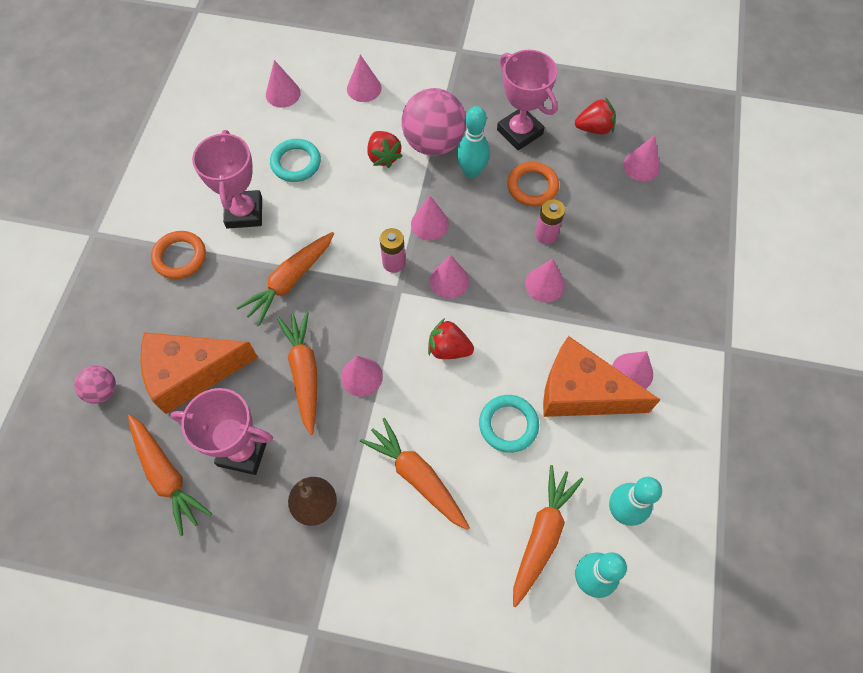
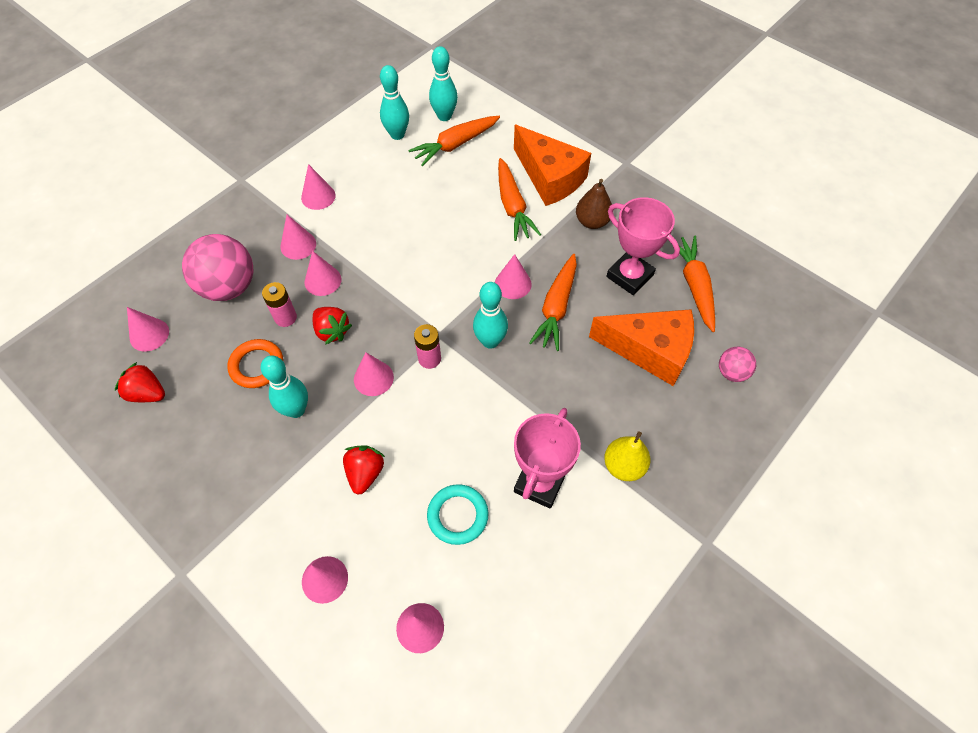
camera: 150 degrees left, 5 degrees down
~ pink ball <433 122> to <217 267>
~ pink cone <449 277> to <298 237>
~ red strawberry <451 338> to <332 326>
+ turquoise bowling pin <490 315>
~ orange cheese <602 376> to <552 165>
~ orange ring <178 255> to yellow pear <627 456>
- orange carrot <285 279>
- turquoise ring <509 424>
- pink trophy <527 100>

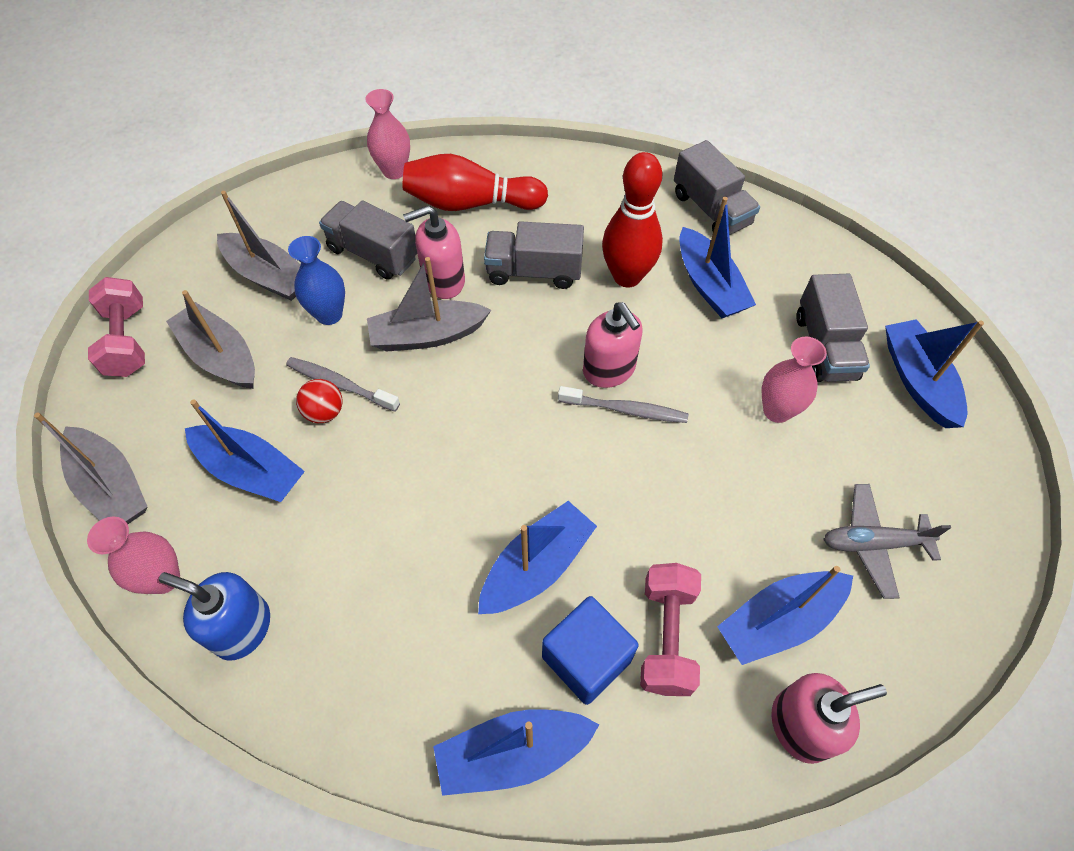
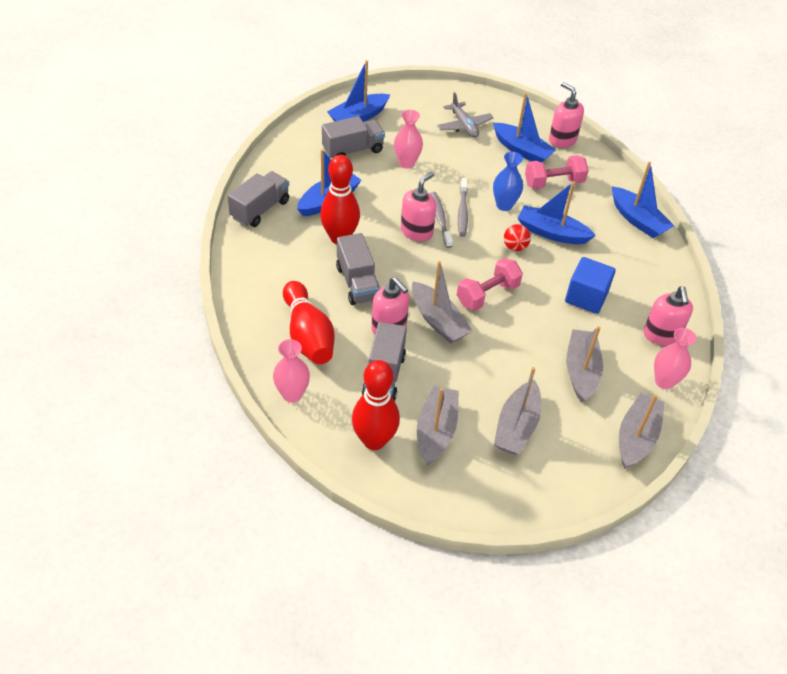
camera: 115 degrees left, 10 degrees down
+ red bowling pin <376 405>
~ pink dumbbell <116 327> to <490 284>
~ grey toothbrush <343 384> to <463 207>
~ blue vase <316 280> to <508 181>
~ red ball <319 401> to <517 237>
~ blue cube <590 650> to <590 285>
~ blue boat <245 450> to grey boat <584 364>
~ blue soap dispenser <214 616> to pink soap dispenser <668 315>

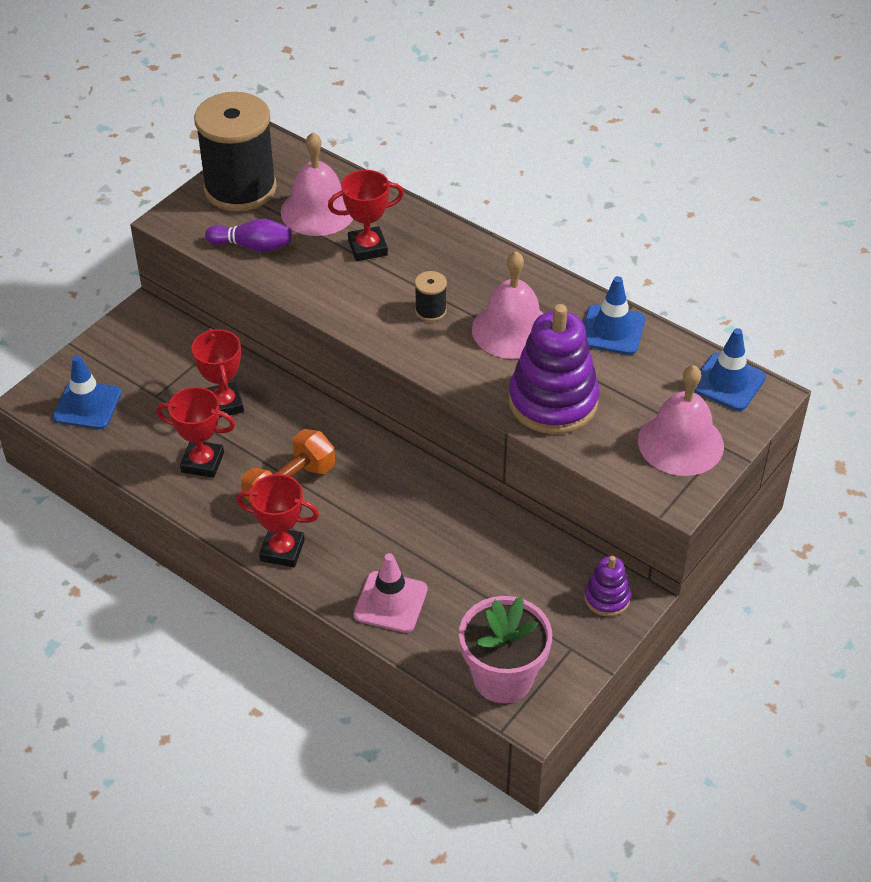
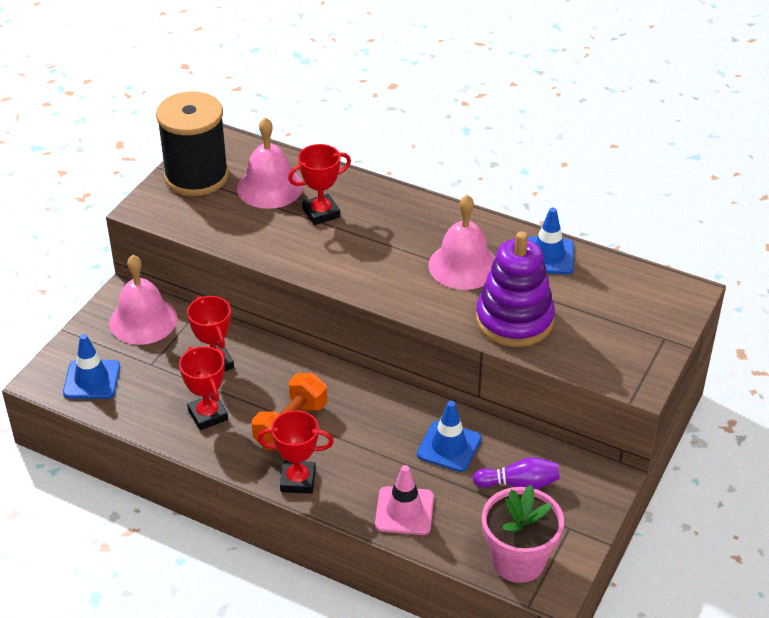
camera: 10 degrees left, 5 degrees down
~ pink bell <681 420> to <143 300>
~ red trophy <195 432> = <203 388> 60 degrees clockwise
~ blue traffic cone <730 369> to <449 436>
~ purple bowling pin <248 235> to <516 473>
- black spool <431 296>
- purple stacking toy <607 586>

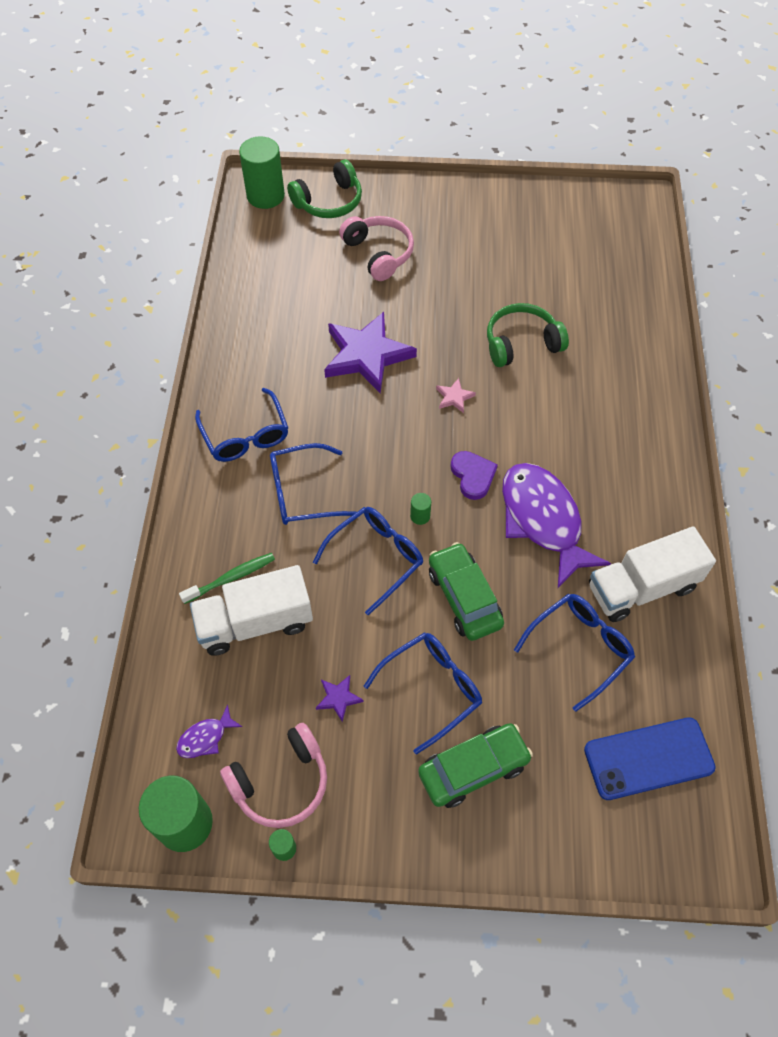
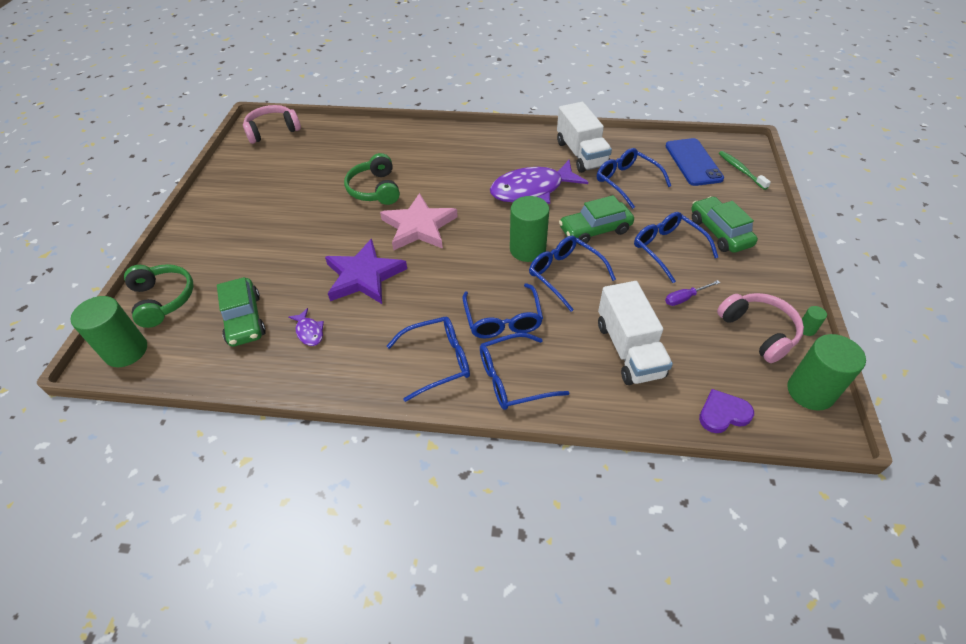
camera: 85 degrees left, 10 degrees down
+ green car <241 312>
~ pink headphones <376 248> to <272 124>
~ purple fish <209 731> to <306 327>
~ pink star <456 395> = <419 222> x2.41
+ blue glasses <524 371>
~ green cylinder <420 509> = <529 229> x2.34
~ purple star <340 698> to purple screwdriver <692 293>
~ purple heart <474 475> to <726 411>
~ green toothbrush <227 578> to <745 170>

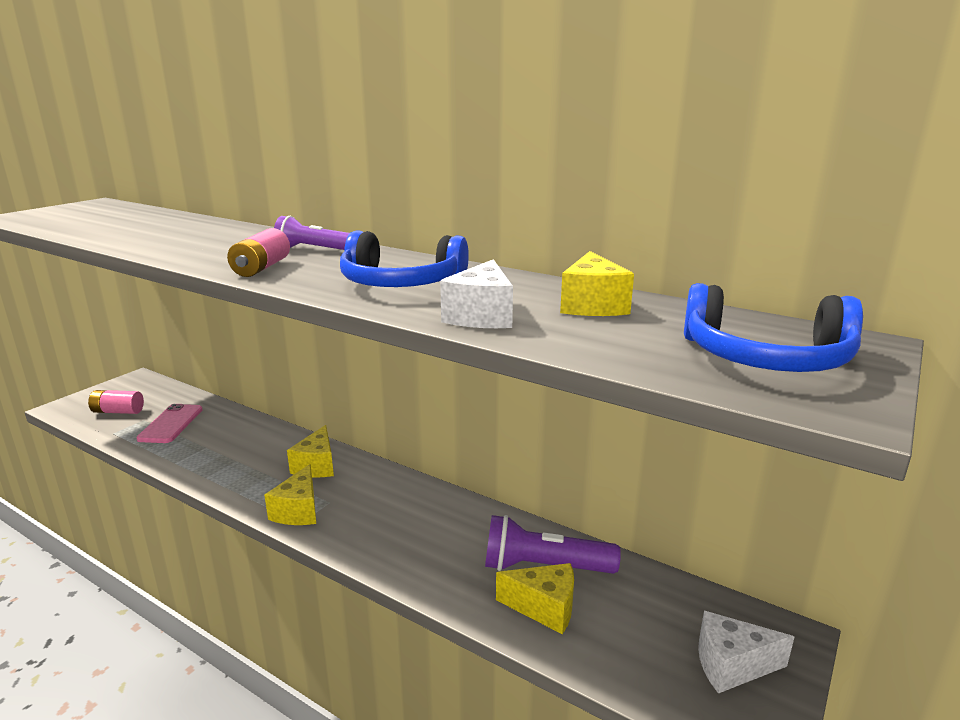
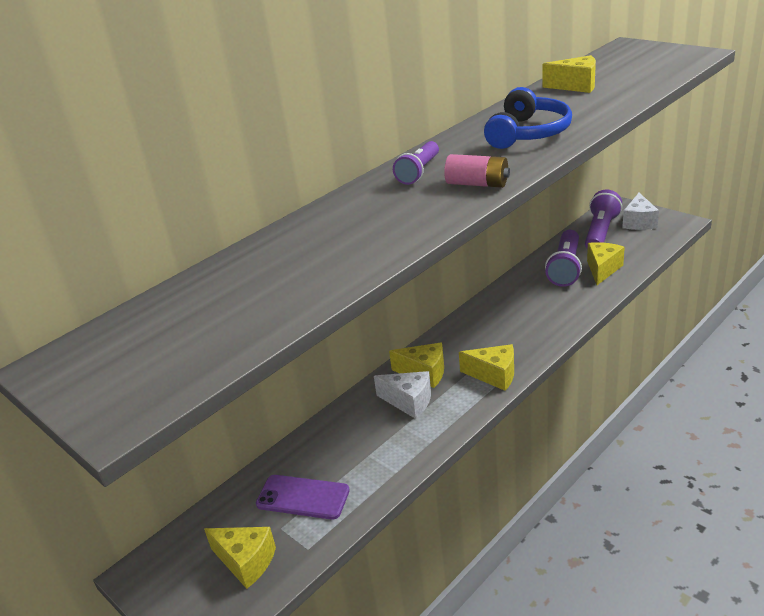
camera: 75 degrees left, 10 degrees up
~ pink battery <116 402> to yellow cheese <240 558>
~ pink phone <169 423> to purple phone <303 497>
~ white cheese <476 293> to <402 395>
+ purple flashlight <603 219>
- blue headphones <773 327>

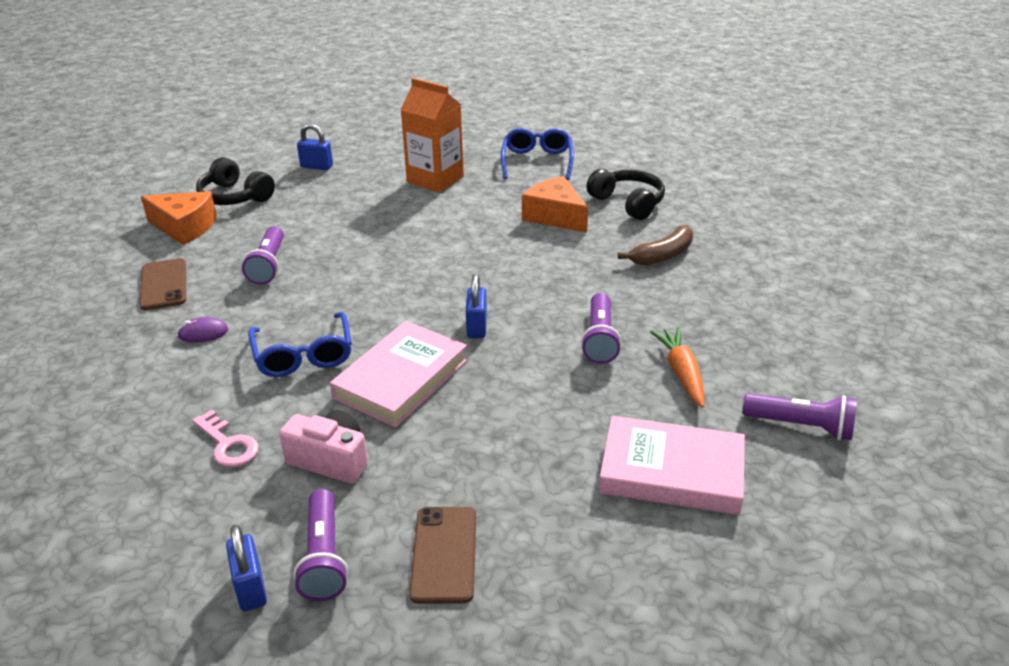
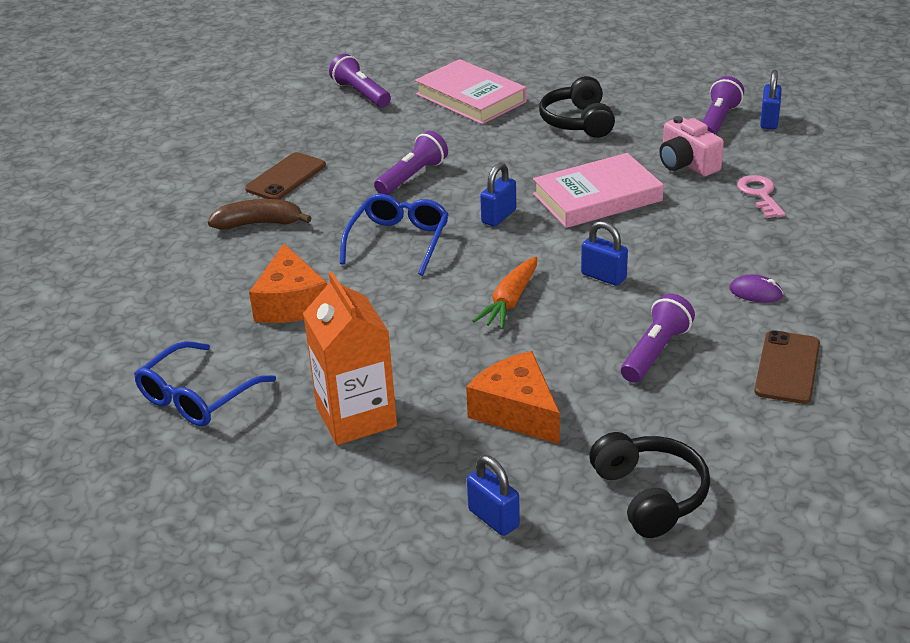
camera: 145 degrees left, 0 degrees up
~ brown phone <442 555> to <285 176>
~ blue glasses <300 344> to <394 235>
~ orange cheese <179 218> to <513 397>
~ orange carrot <677 368> to <505 292>
~ black headphones <626 194> to <577 107>
+ blue padlock <604 253>

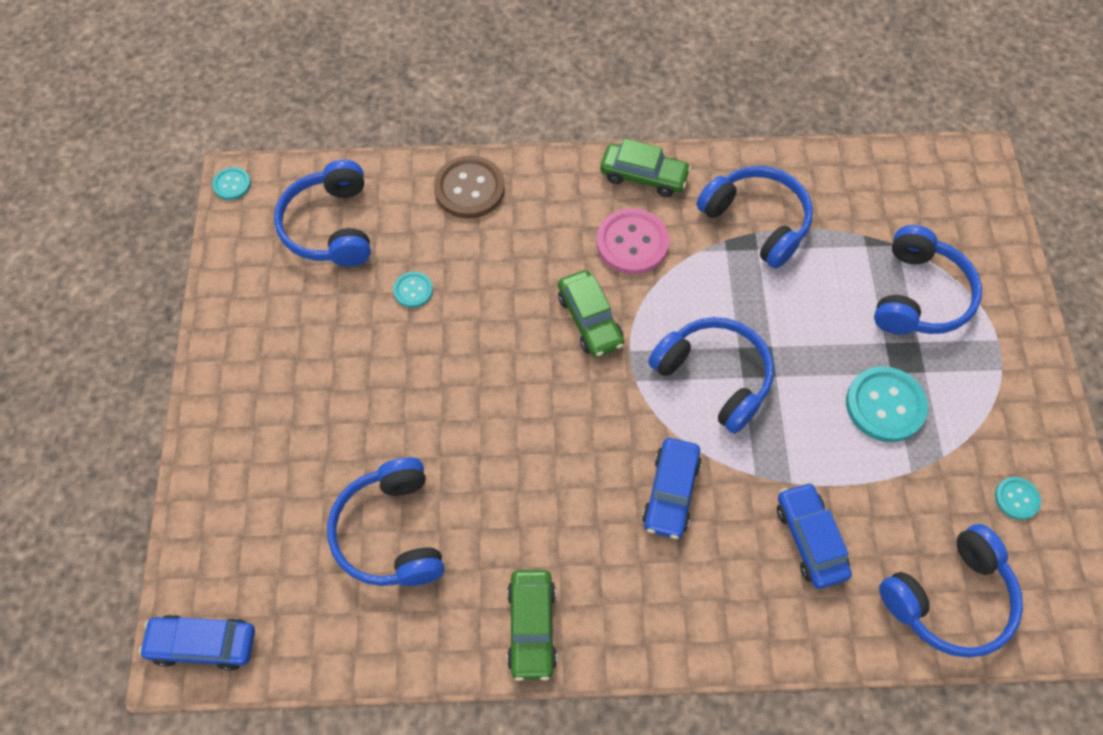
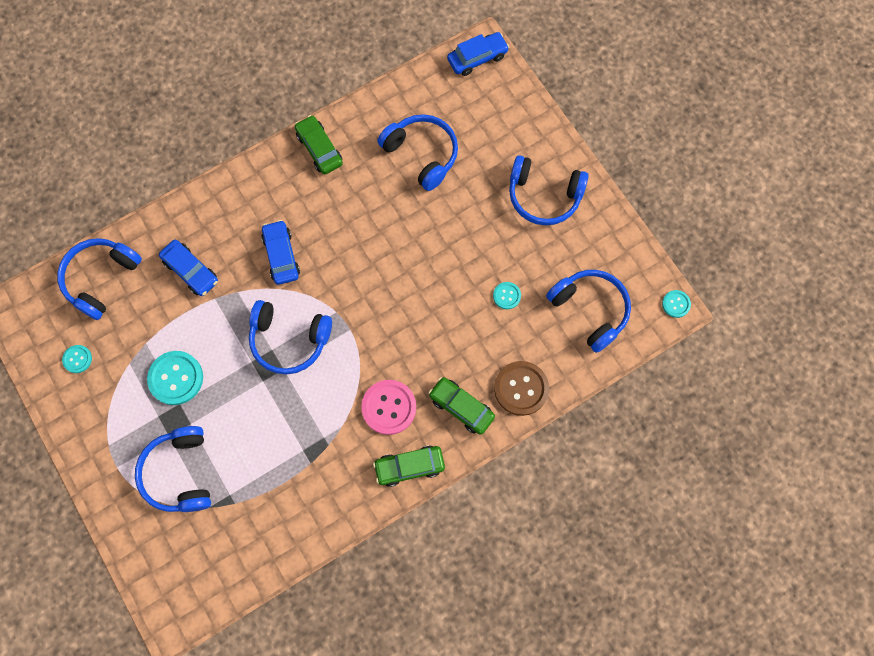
camera: 150 degrees right, 10 degrees up
~ green car <591 313> to <462 406>
~ blue headphones <755 217> to <549 190>

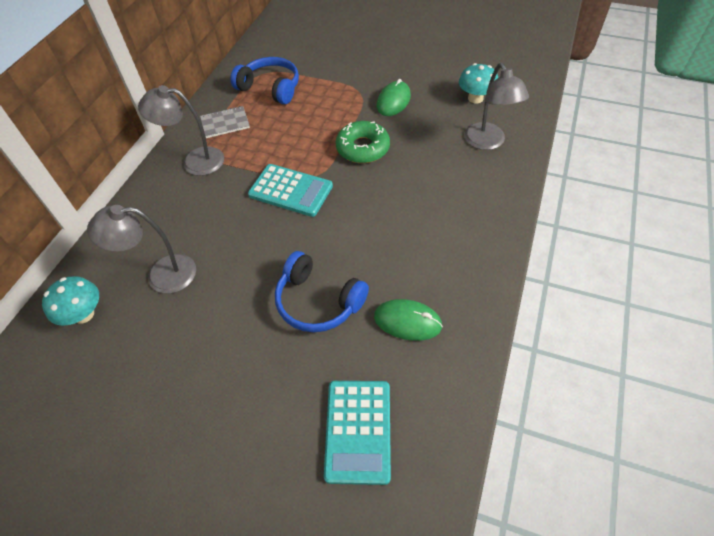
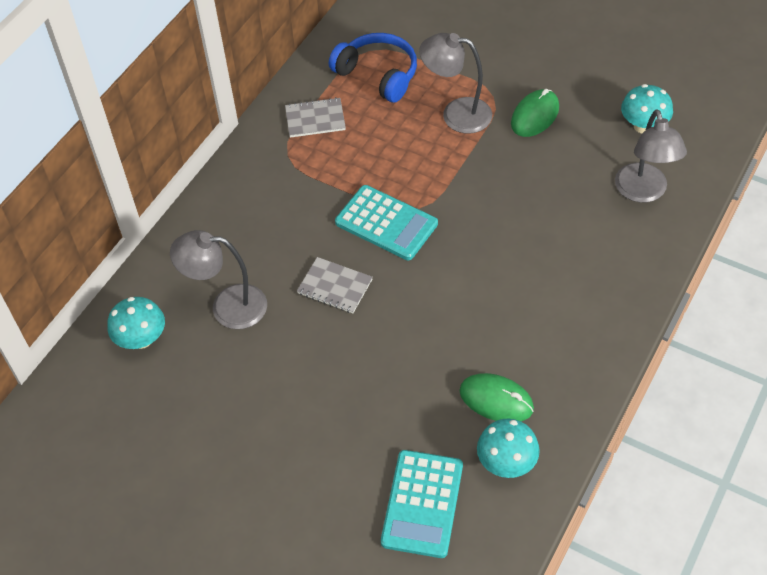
camera: 10 degrees right, 0 degrees up
+ grey notebook <335 285>
~ grey lamp <181 130> to <455 83>
+ turquoise mushroom <508 448>
- blue headphones <322 291>
- green donut <363 142>

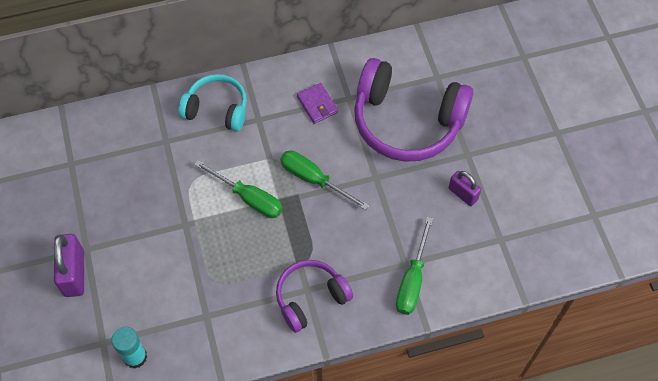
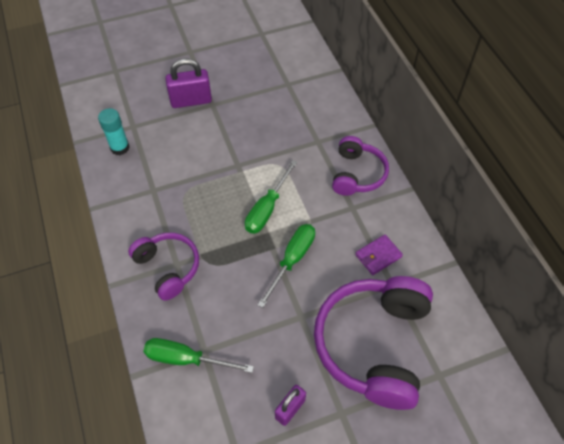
camera: 85 degrees right, 5 degrees down
~ turquoise headphones <212 102> to purple headphones <360 166>

